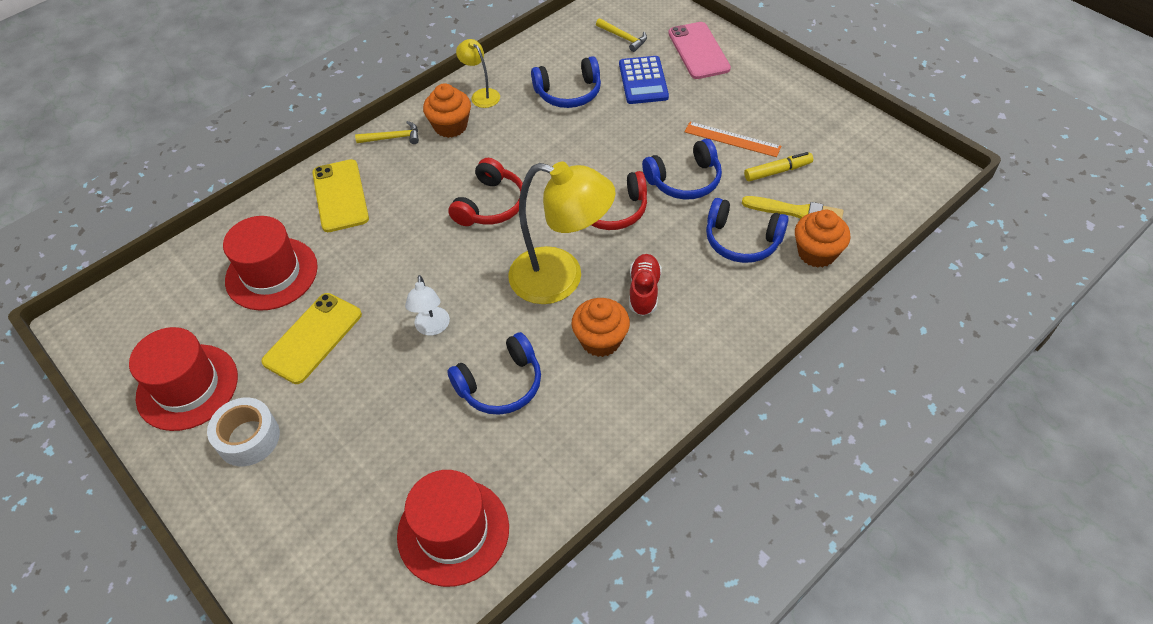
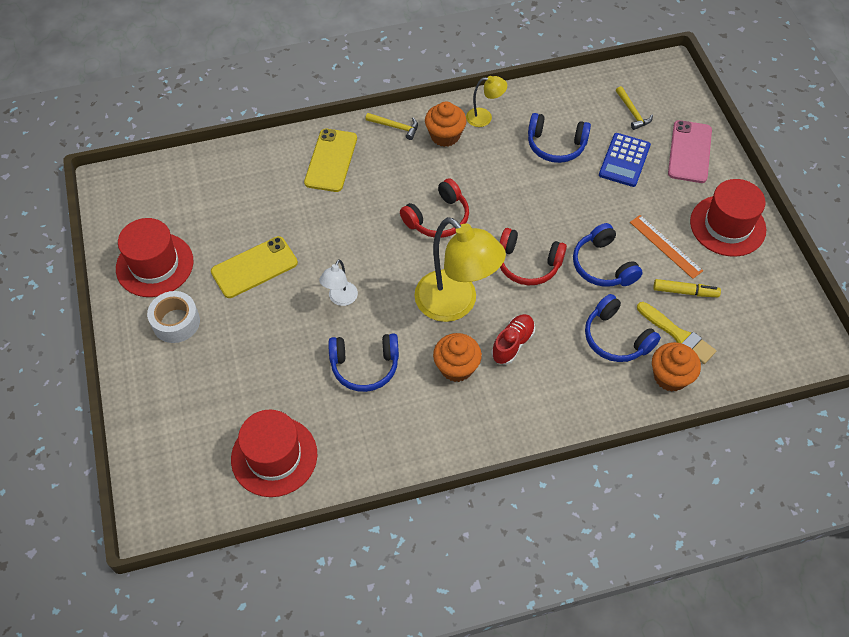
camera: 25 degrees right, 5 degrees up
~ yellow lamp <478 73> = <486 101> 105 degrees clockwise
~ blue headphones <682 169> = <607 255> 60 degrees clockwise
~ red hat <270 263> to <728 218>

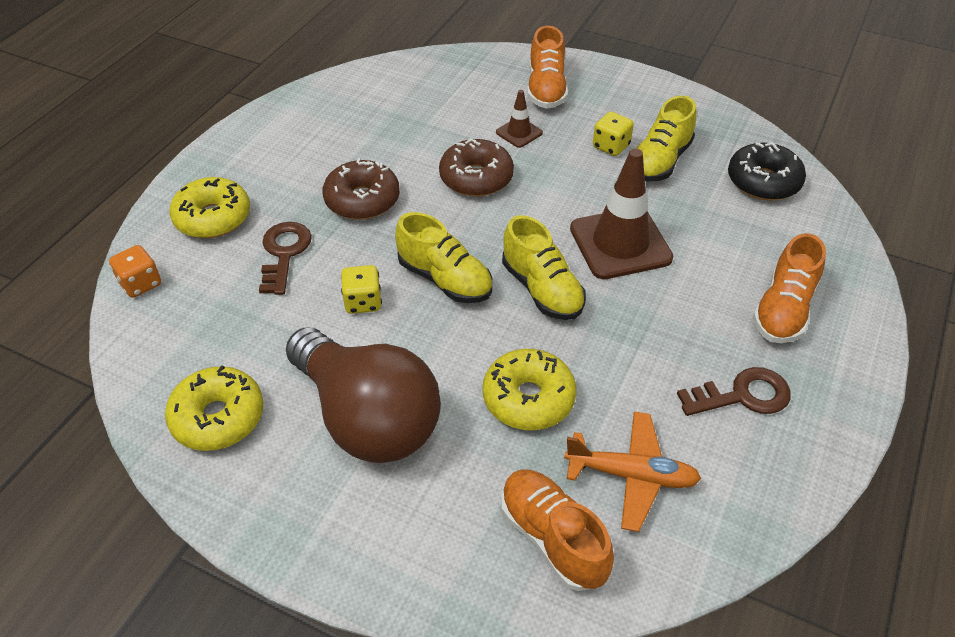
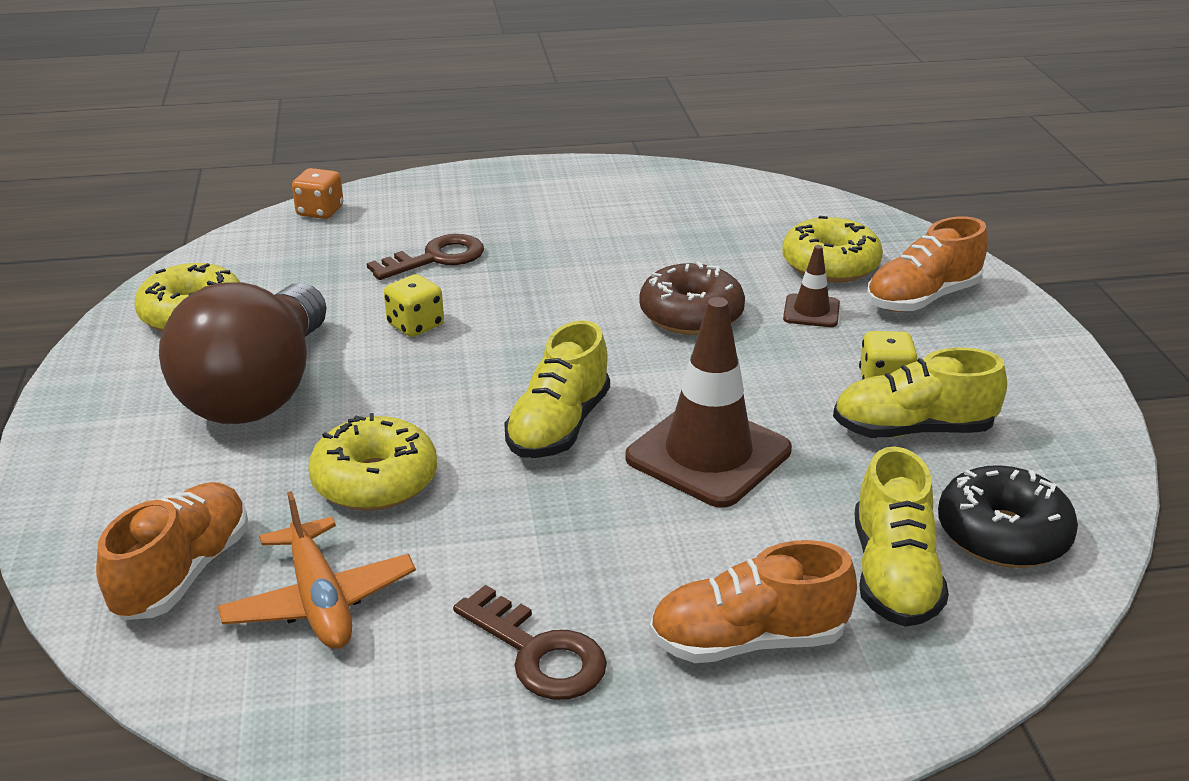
camera: 55 degrees right, 15 degrees down
~ yellow donut <209 207> to <832 249>
~ yellow shoe <443 257> to <902 536>
- brown donut <361 189>

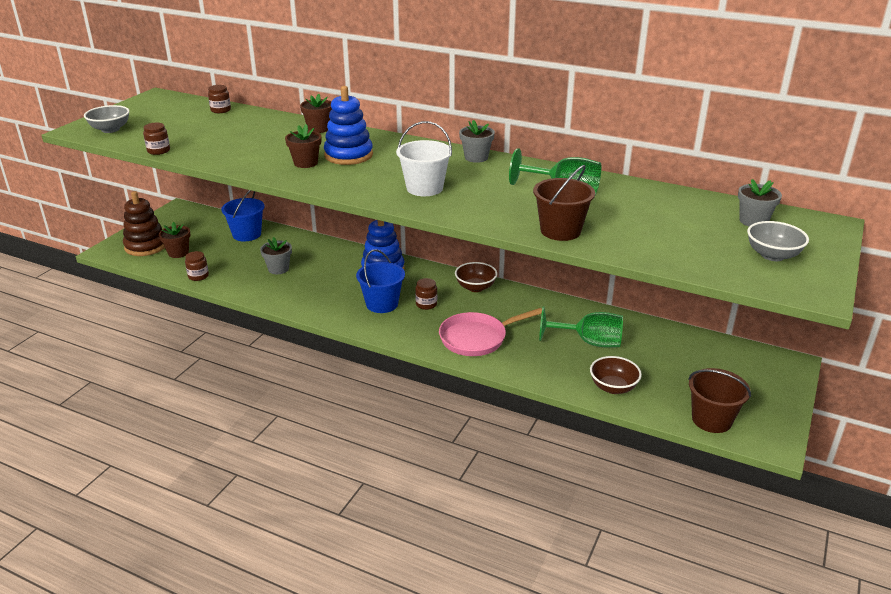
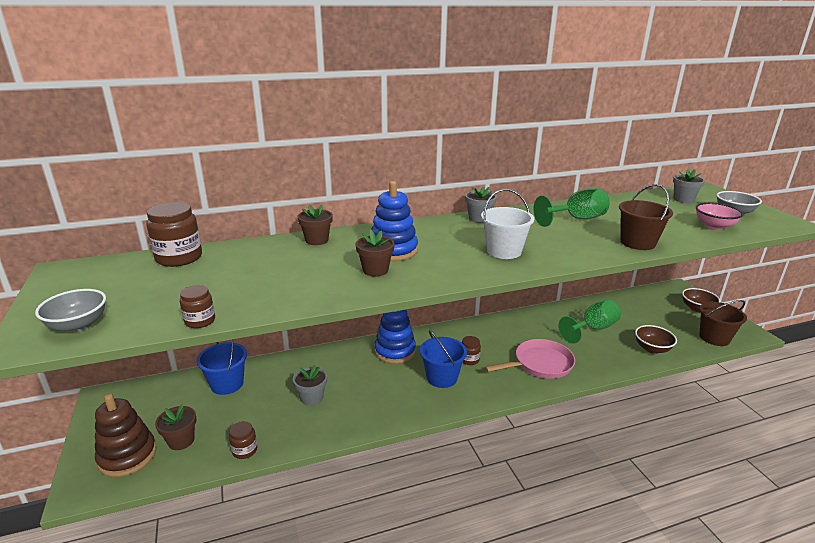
camera: 45 degrees left, 5 degrees down
~ brown jar <219 99> = <174 234> x1.86
~ pink pan <490 332> = <530 359> 135 degrees counterclockwise
~ brown bowl <476 277> to <701 300>
+ pink bowl <719 216>

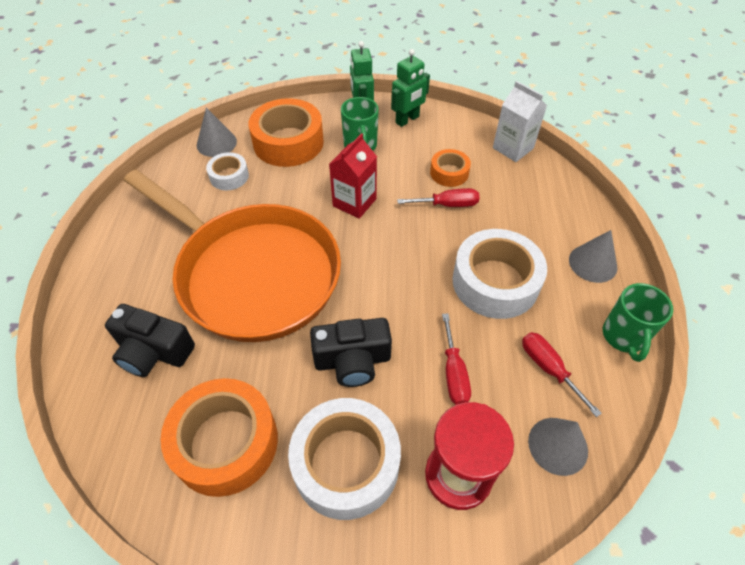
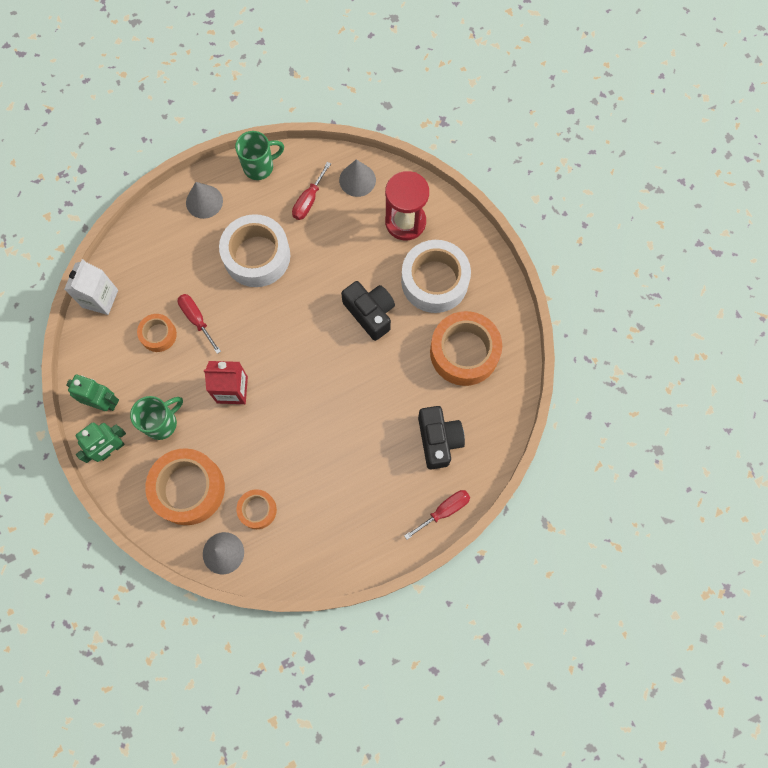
camera: 120 degrees left, 20 degrees up
~ white tape <227 171> to orange tape <256 509>
~ red screwdriver <456 359> to <437 515>
- orange pan <232 256>

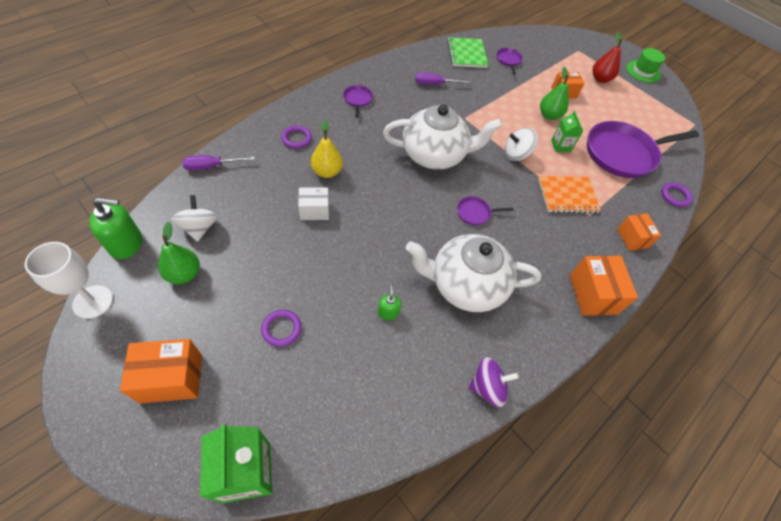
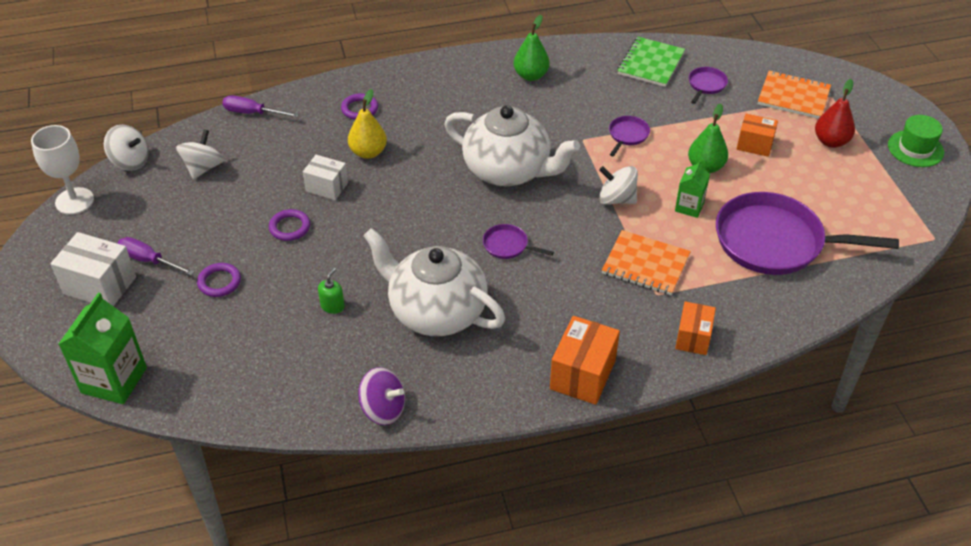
camera: 35 degrees right, 10 degrees down
~ orange box <161 371> to white box <93 269>
~ green soap dispenser <115 228> to white spinning top <126 148>
~ purple screwdriver <443 78> to <156 256>
~ purple ring <677 195> to <289 225>
~ green pear <179 252> to <531 48>
~ purple pan <358 101> to <629 136>
+ orange notebook <794 95>

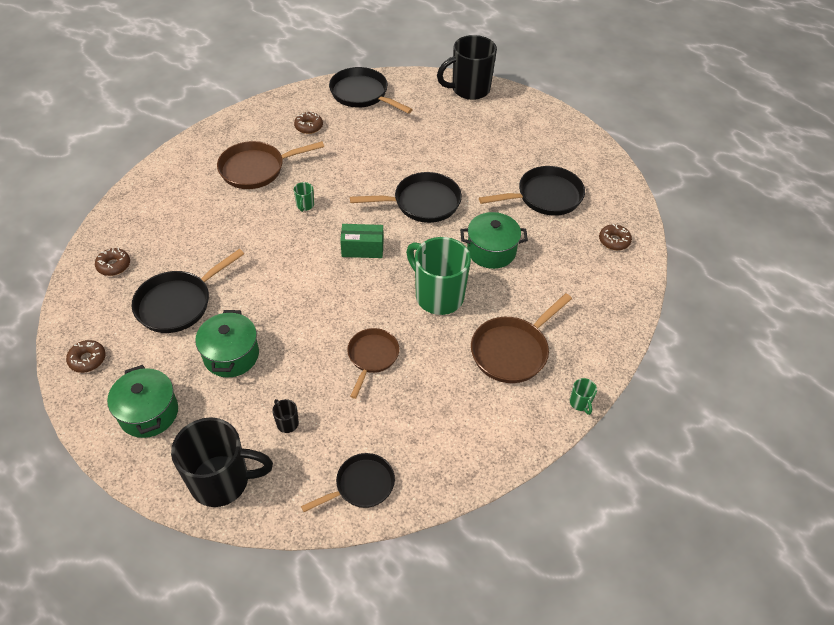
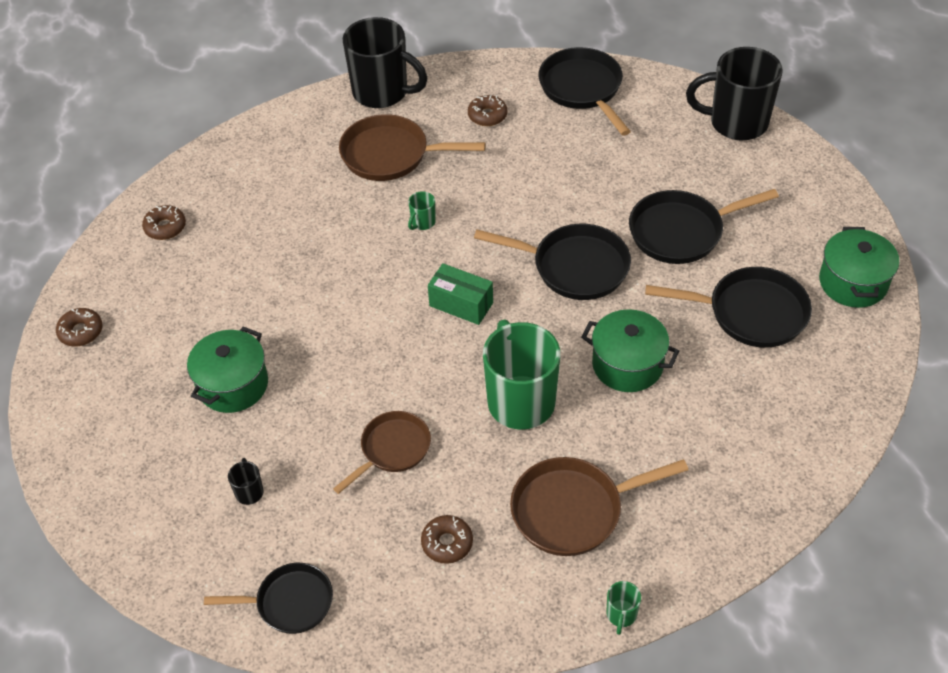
camera: 30 degrees right, 0 degrees up
~ black mug <222 462> to <385 62>
~ brown donut <615 237> to <447 539>
~ black pan <187 291> to <704 226>
~ green pot <142 401> to <859 267>

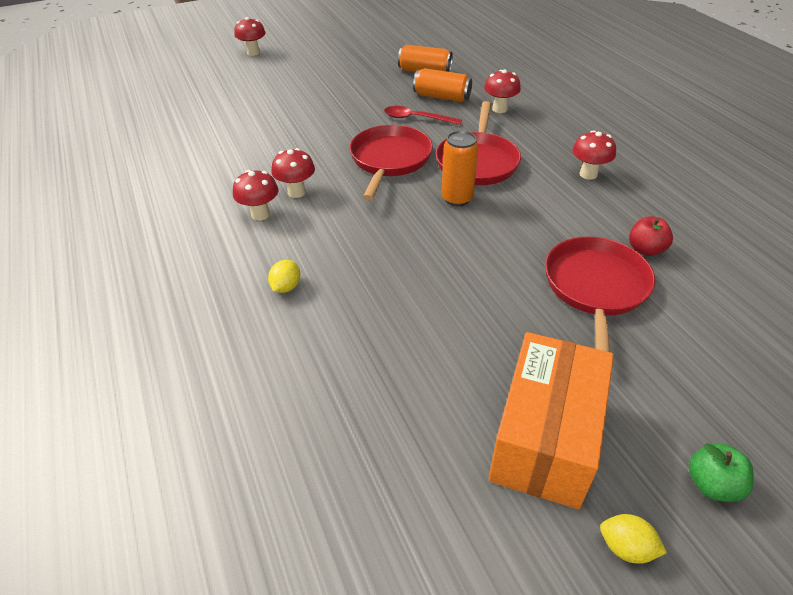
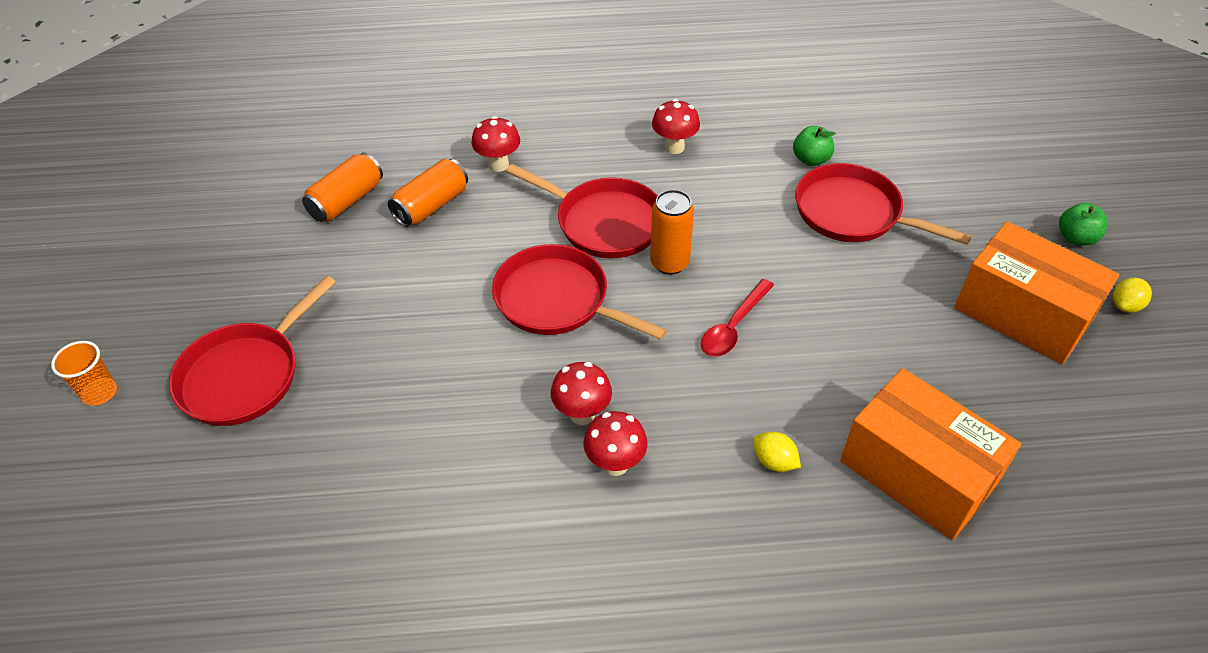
camera: 70 degrees left, 5 degrees up
~ red mushroom <250 36> to orange cup <84 373>
+ red pan <252 351>
~ red spoon <423 115> to <737 318>
~ red apple <651 236> to green apple <814 146>
+ orange box <930 454>

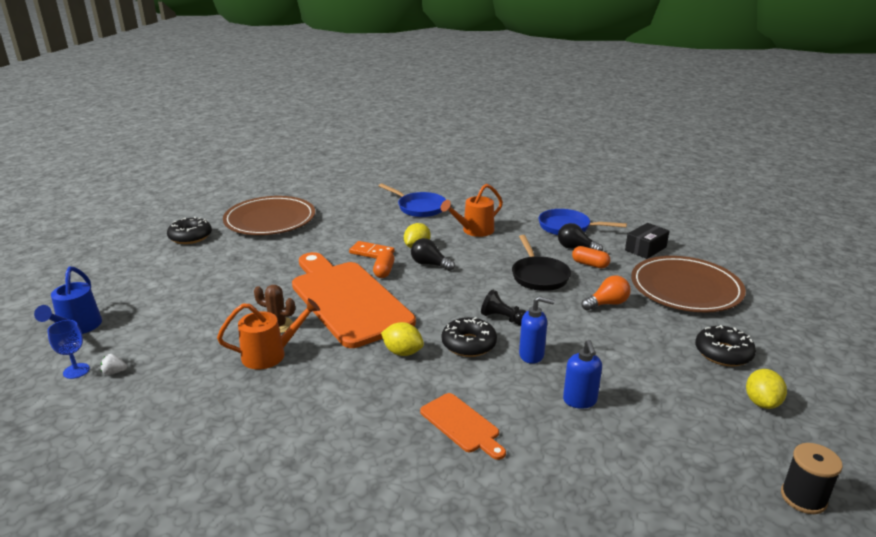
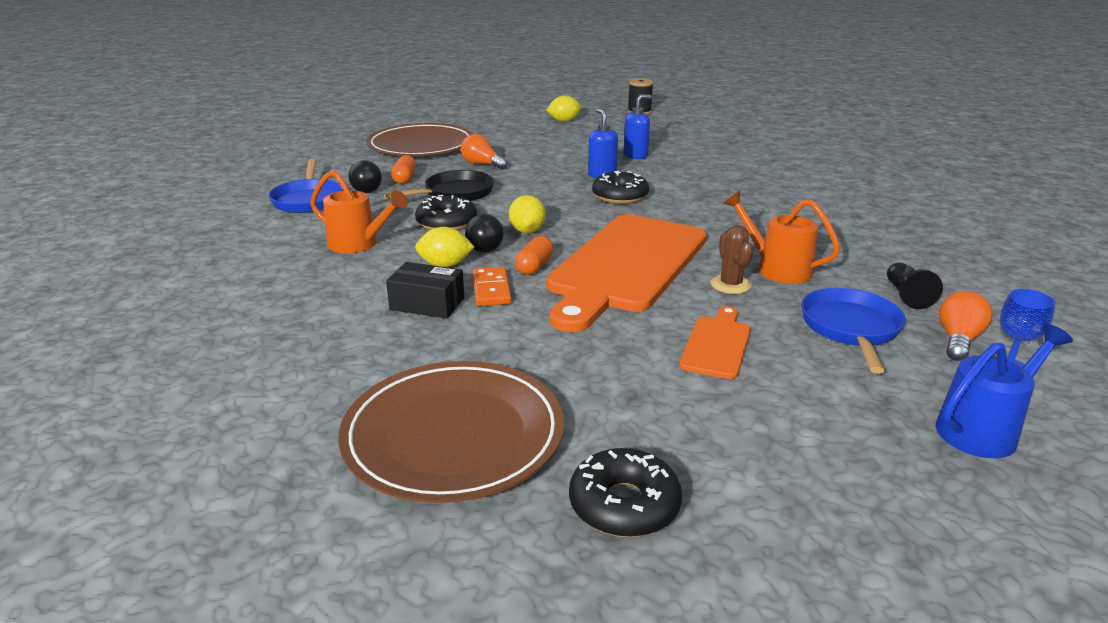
camera: 120 degrees left, 0 degrees up
~ black box <647 241> to <425 290>
~ black donut <725 345> to <446 212>
~ yellow lemon <402 339> to <527 214>
~ orange capsule <383 264> = <534 255> 45 degrees counterclockwise
~ orange cutting board <463 426> to <715 342>
~ blue pan <412 200> to <853 331>
~ black pawn <504 308> to <915 286>
~ white strawberry <114 364> to orange light bulb <966 326>

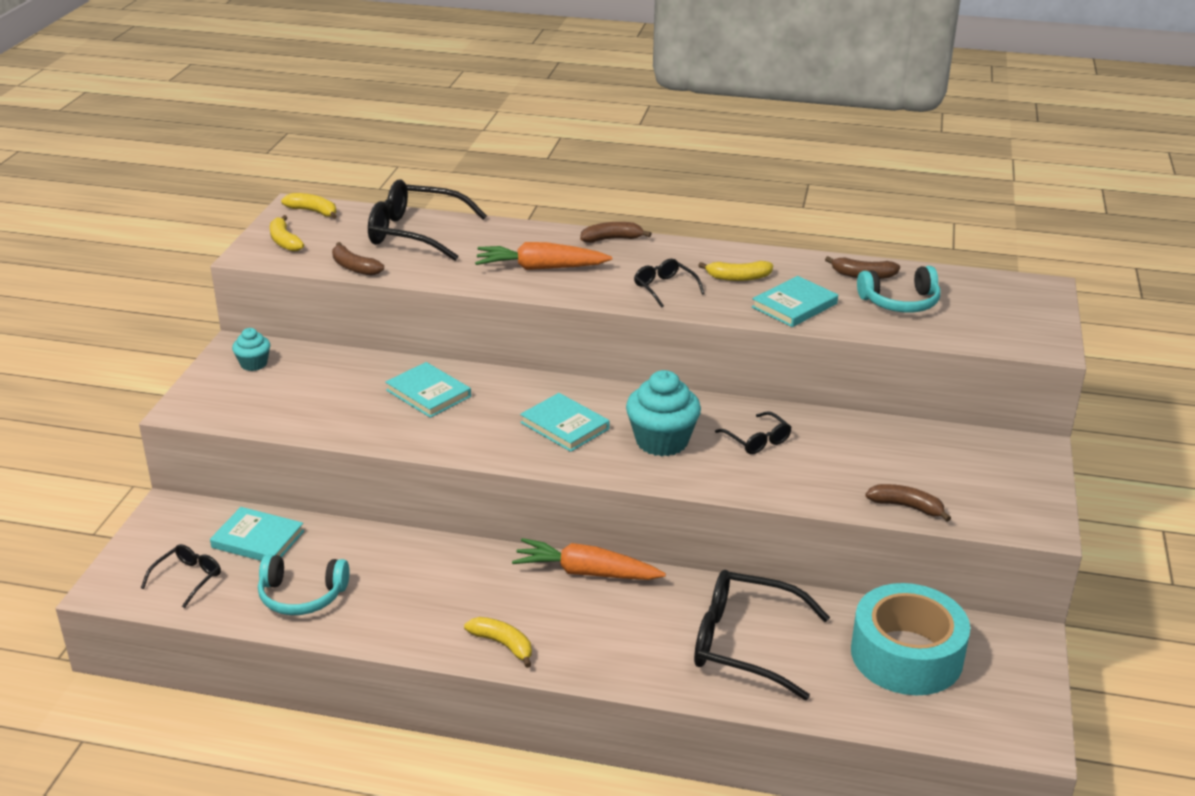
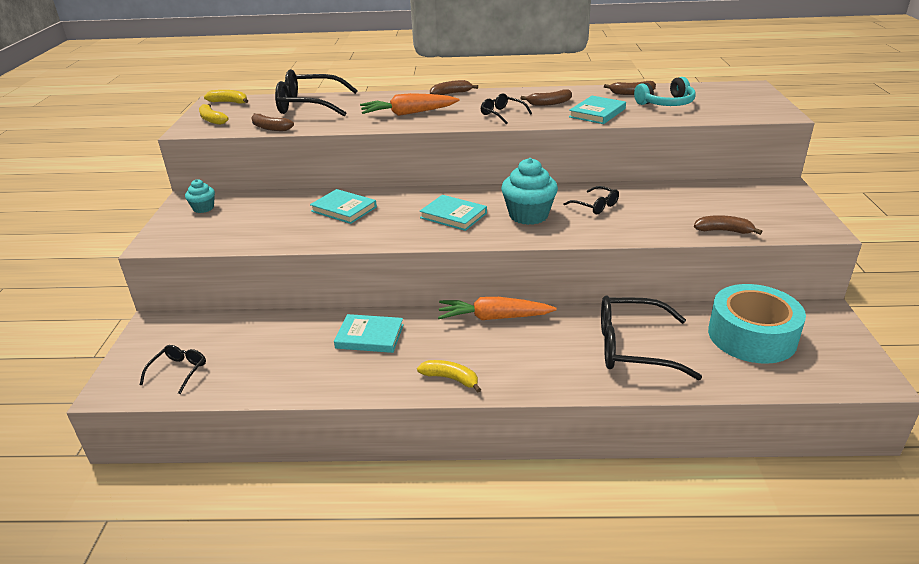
camera: 10 degrees left, 0 degrees up
~ turquoise book <257 534> to <369 333>
~ yellow banana <735 271> to brown banana <546 97>
- turquoise headphones <303 585>

